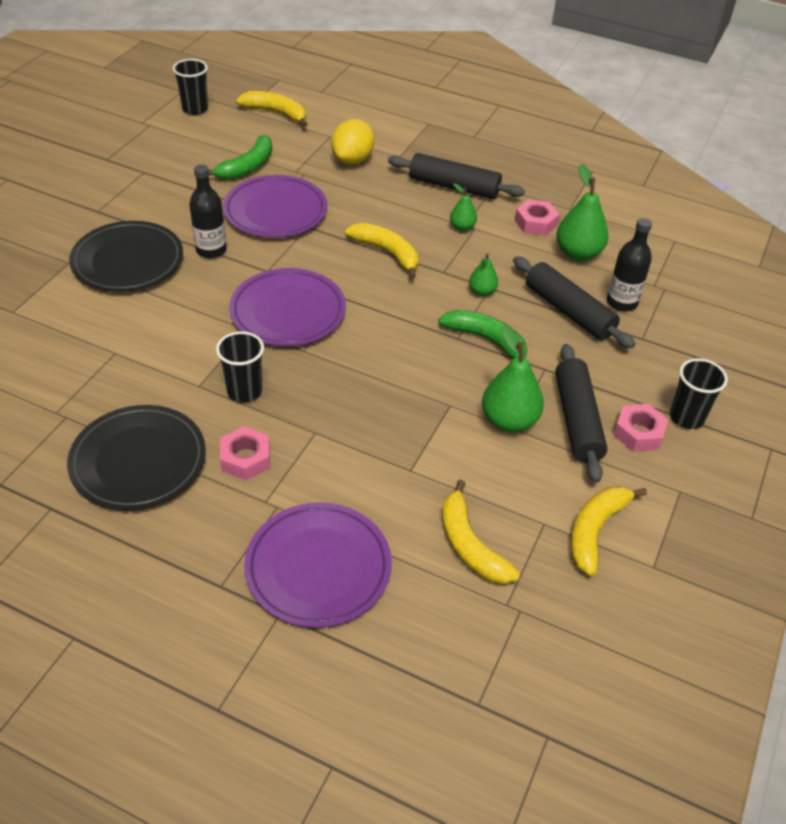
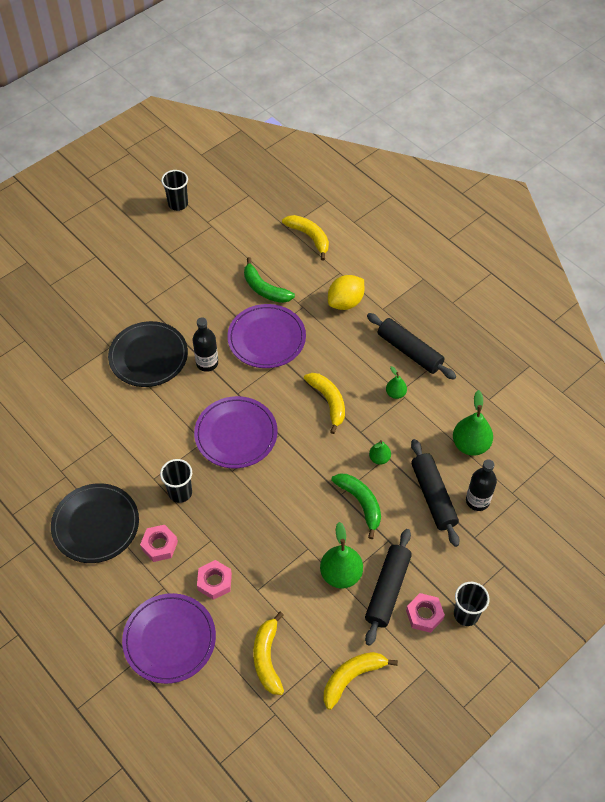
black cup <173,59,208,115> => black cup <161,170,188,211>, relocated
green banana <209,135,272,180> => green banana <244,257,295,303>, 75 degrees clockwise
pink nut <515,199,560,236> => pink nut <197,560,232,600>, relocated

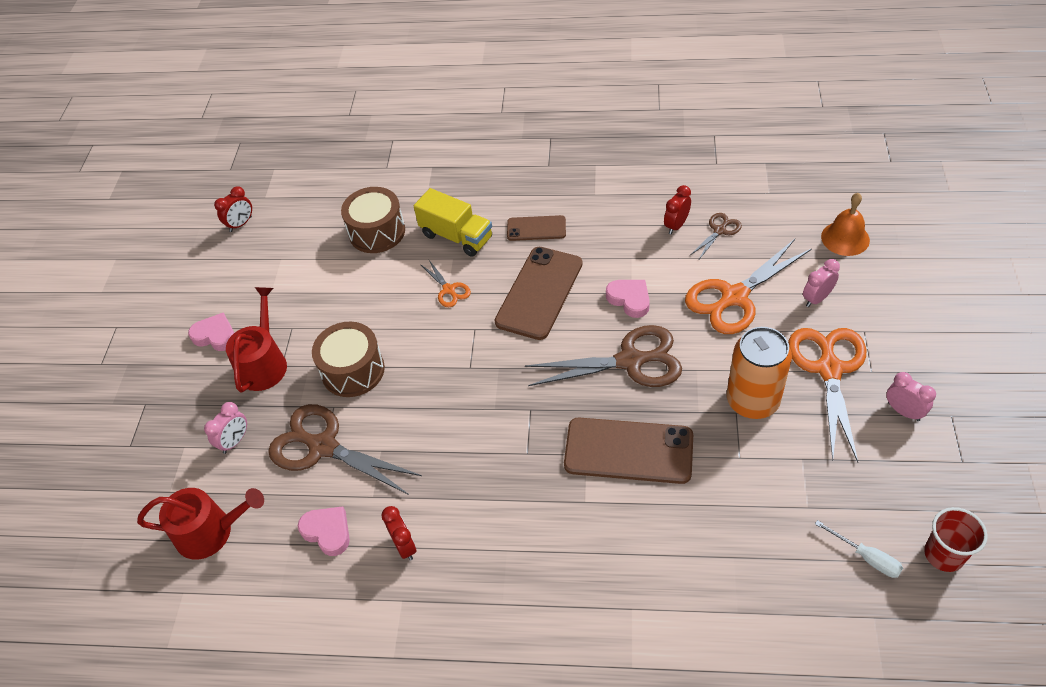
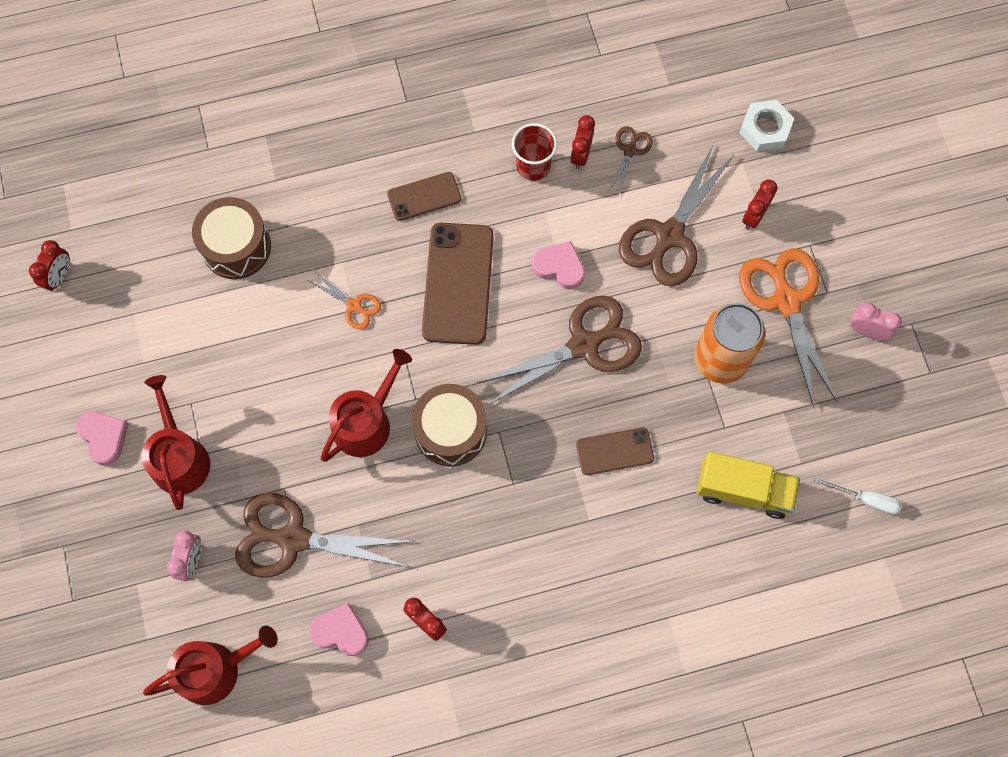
pink heart <188,312,234,351> => pink heart <76,411,129,466>, 60 degrees clockwise
brown drum <312,322,385,397> => brown drum <412,384,487,467>, relocated
yellow truck <414,188,492,257> => yellow truck <697,452,800,519>, relocated
brown phone <564,418,693,484> => brown phone <576,428,654,475>, x0.56
orange scissors <685,239,812,334> => brown scissors <619,144,735,287>
pink clock <803,259,840,307> => red clock <742,179,777,230>
orange bell <821,193,870,256> => white nut <739,100,794,151>
red cup <924,507,988,572> => red cup <512,123,557,181>, relocated
nothing => red watering can <321,349,412,462>

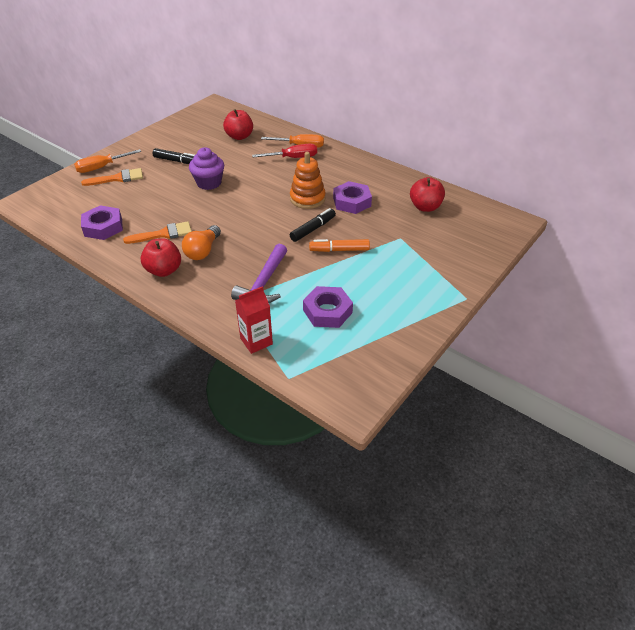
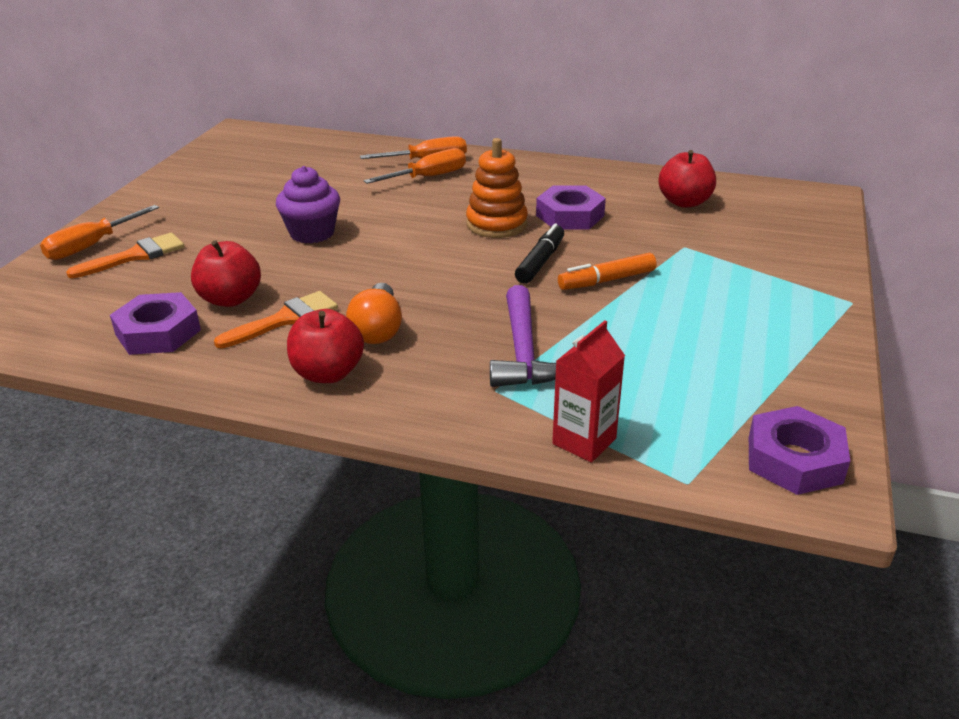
black marker <153,148,195,164> => nothing
red apple <223,109,253,140> => red apple <191,240,261,307>, relocated
red screwdriver <252,143,317,158> => orange screwdriver <363,148,466,184>
purple nut <303,286,353,328> => purple nut <749,406,850,495>, relocated

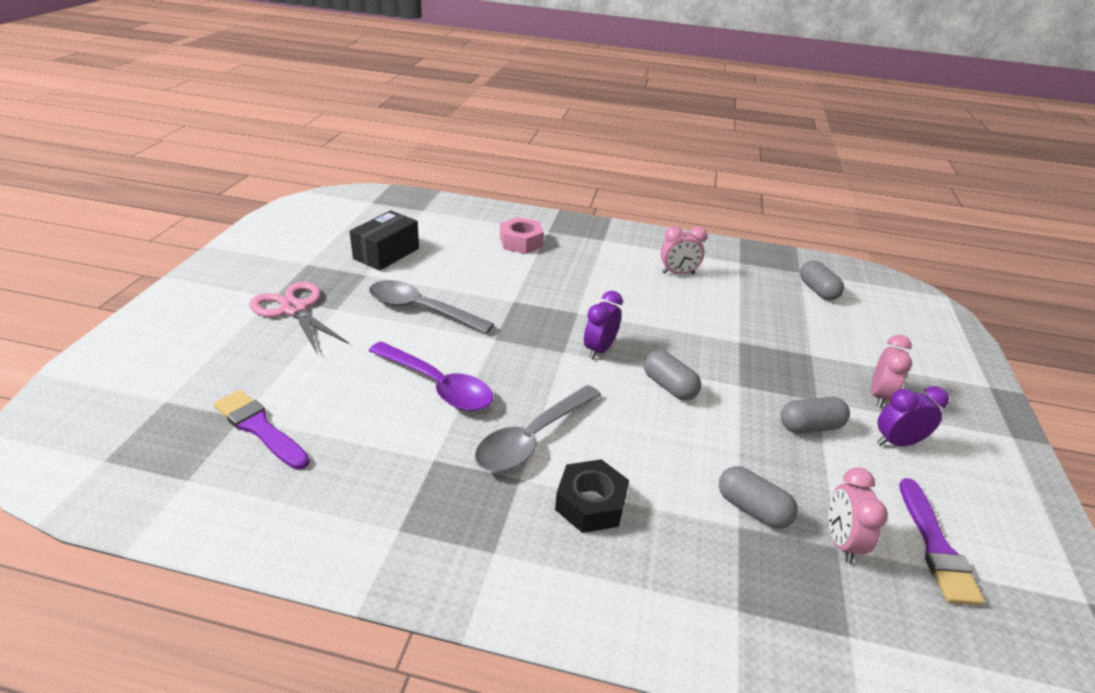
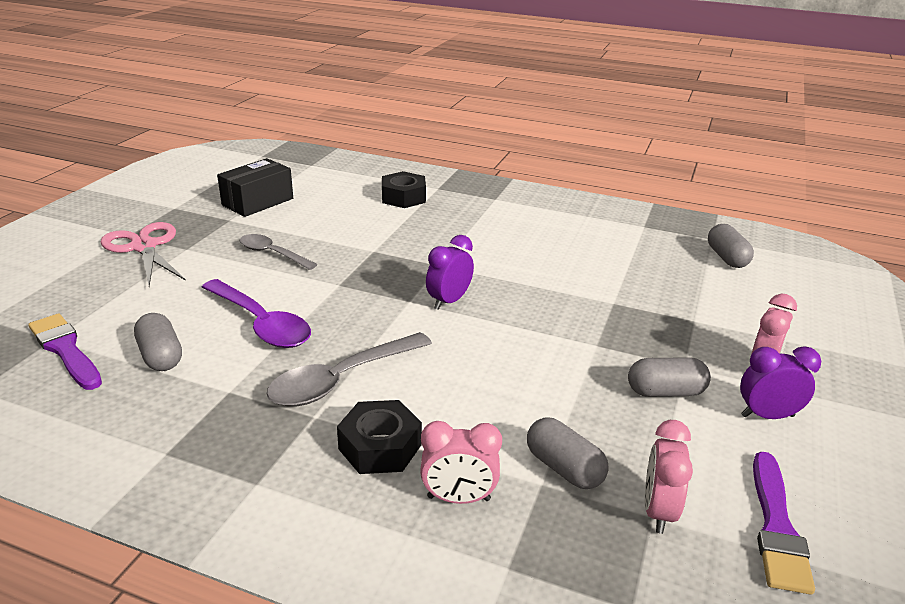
grey spoon <369,280,494,334> => grey spoon <239,234,317,270>, x0.65
pink nut <500,217,544,254> => black nut <382,171,426,208>
grey capsule <644,350,701,400> => grey capsule <134,313,182,371>, relocated
pink clock <661,226,707,274> => pink clock <420,421,502,504>, relocated

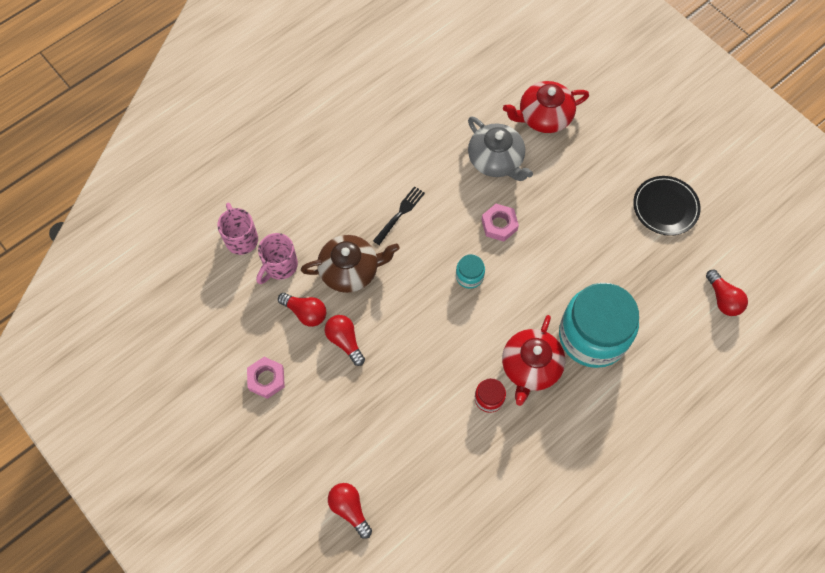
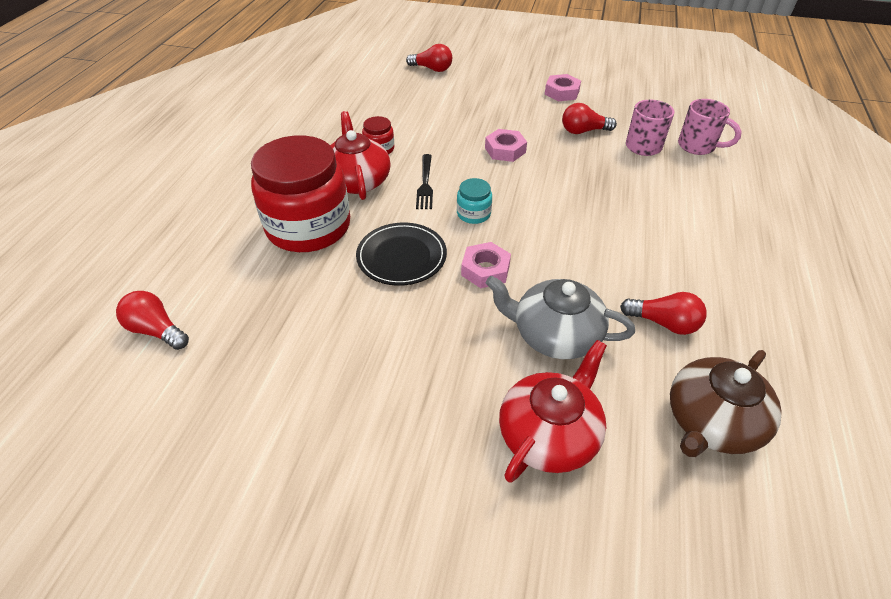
brown teapot <301,235,400,293> => brown teapot <670,350,782,457>, relocated
red light bulb <325,315,365,366> => red light bulb <620,292,707,335>, relocated
black fork <373,186,425,245> => black fork <416,154,433,209>, relocated
turquoise jar <559,283,639,368> => red jar <251,135,350,252>
black plate <633,176,701,236> => black plate <356,222,447,286>, relocated
nothing => pink nut <485,129,527,162>

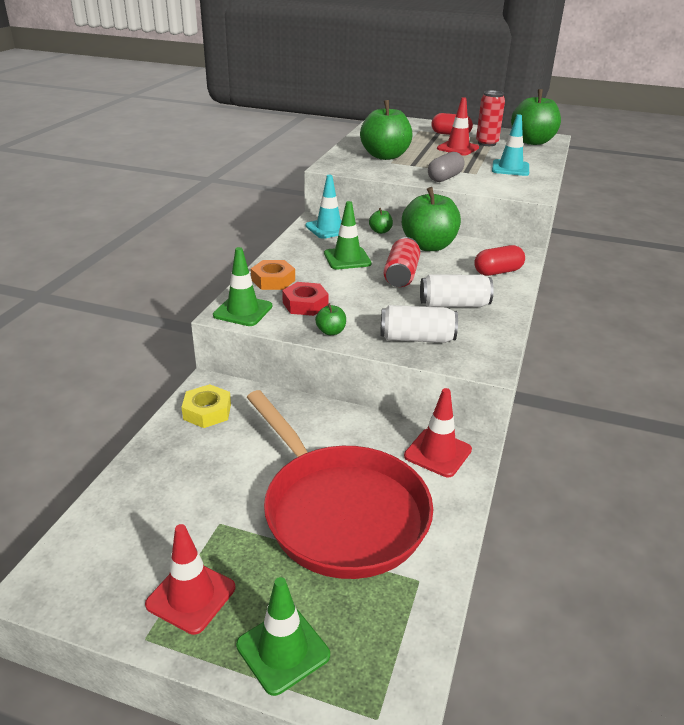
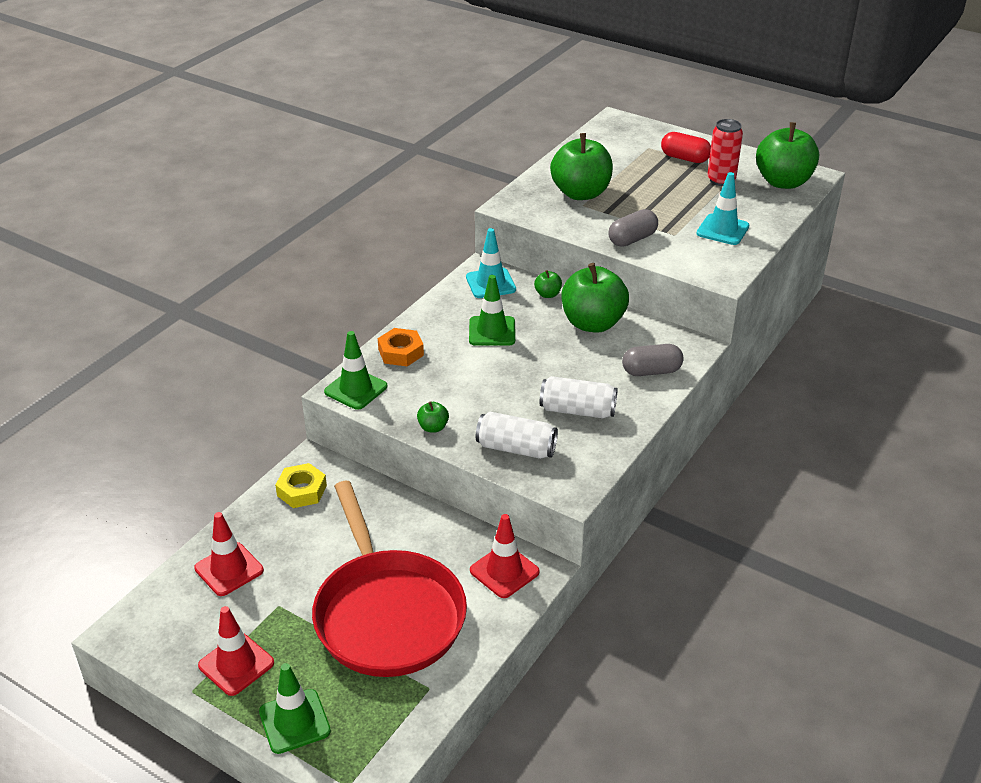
red nut <282,282,329,316> => nothing
red can <384,237,420,287> => nothing
red traffic cone <437,97,479,155> => red traffic cone <194,512,264,596>, relocated
red capsule <474,245,525,276> => grey capsule <622,344,684,376>

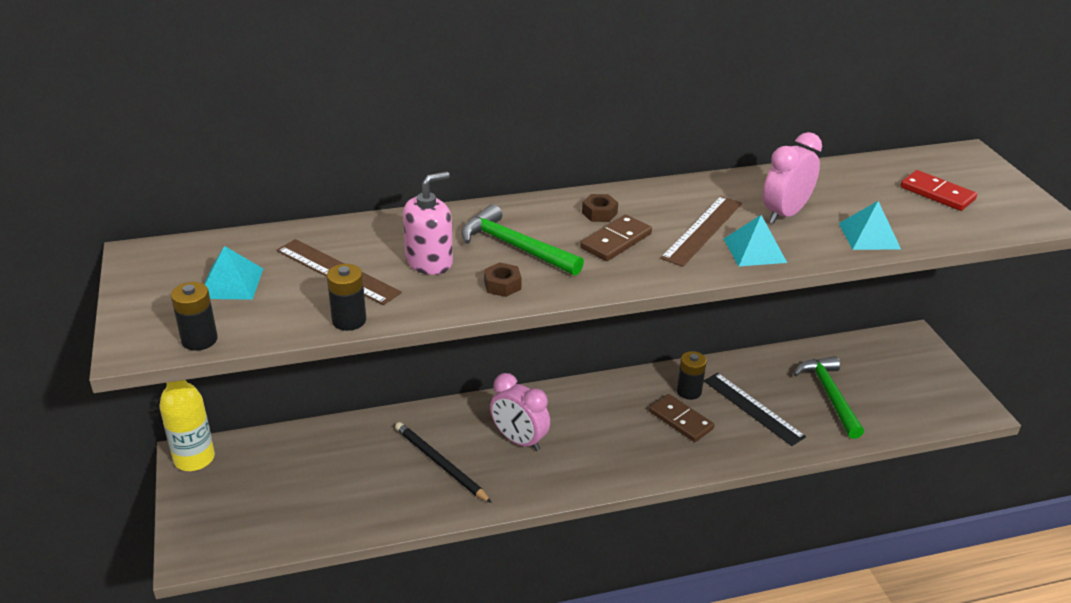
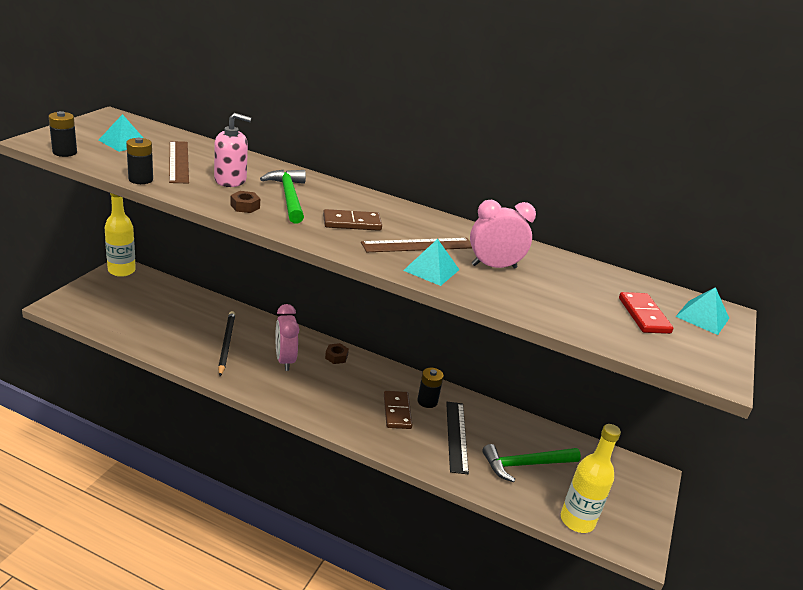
brown nut <582,194,618,222> => brown nut <325,343,349,364>, relocated
green hammer <794,356,864,439> => green hammer <482,444,581,482>, 135 degrees counterclockwise
turquoise pyramid <839,201,901,250> => turquoise pyramid <675,287,729,335>, relocated
nothing => yellow bottle <561,424,621,533>

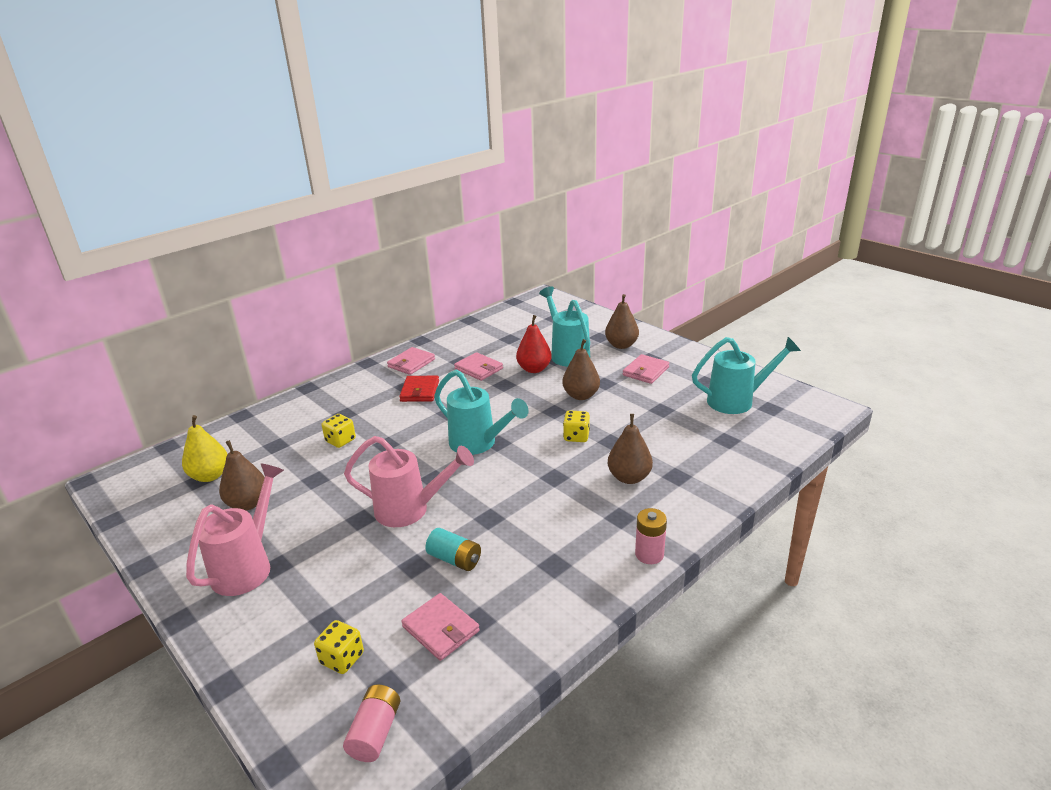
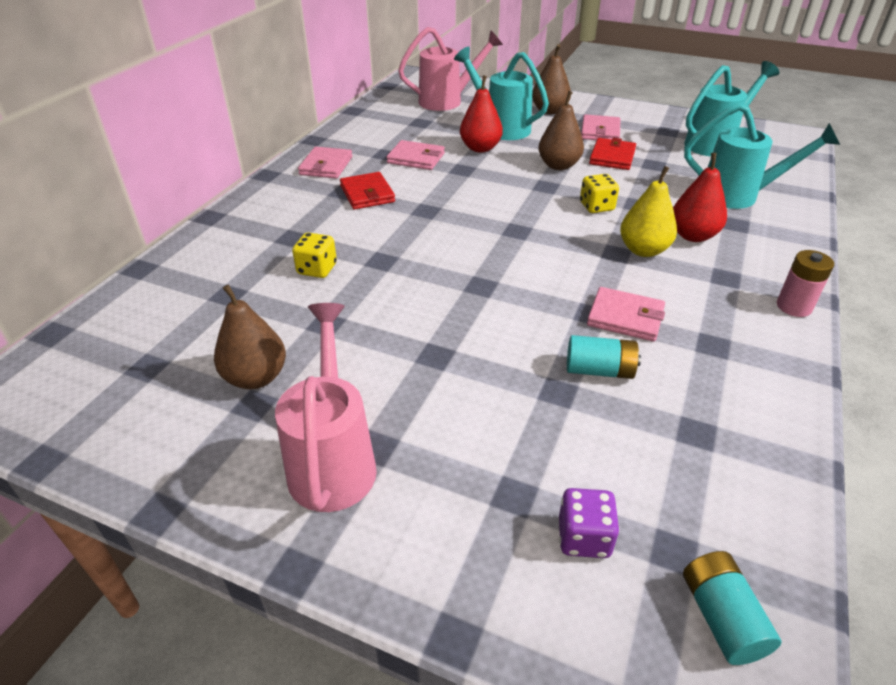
yellow pear <182,415,227,482> => yellow pear <620,166,677,257>, relocated
yellow dice <314,620,364,674> => purple dice <559,488,620,558>
pink battery <343,685,400,762> => turquoise battery <683,551,782,665>
pink watering can <344,436,474,527> => pink watering can <398,27,503,111>, relocated
pink wallet <401,593,480,661> => pink wallet <587,287,665,342>, relocated
turquoise watering can <434,369,528,455> => turquoise watering can <684,103,840,209>, relocated
brown pear <608,414,653,484> => red pear <673,153,727,242>
nothing => red wallet <589,138,636,170>

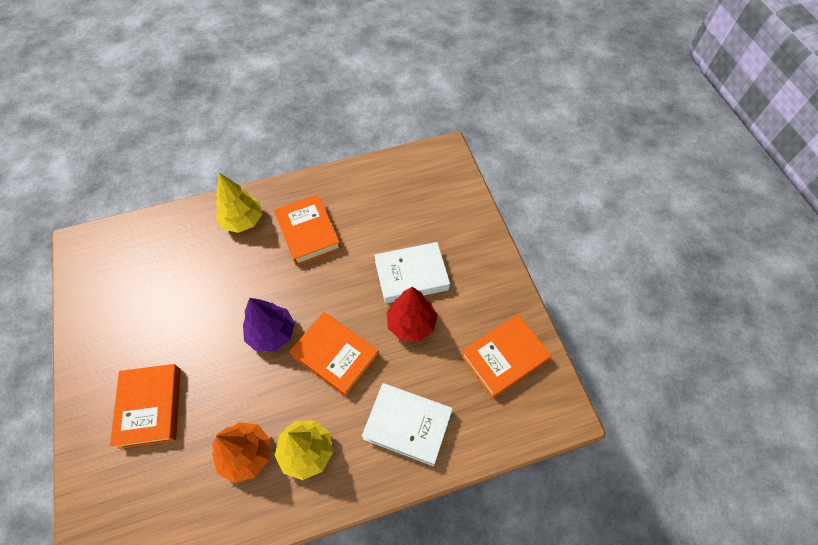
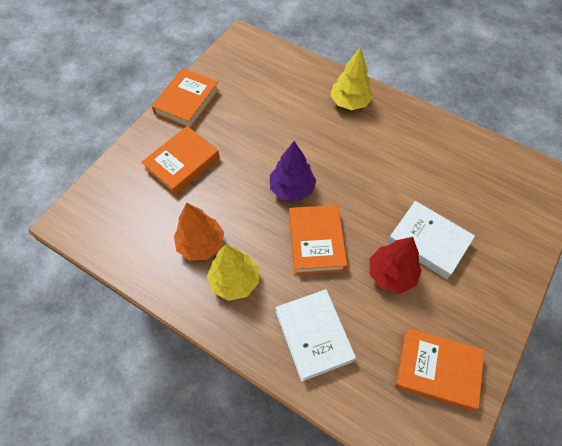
orange book <274,194,341,266> => orange book <152,68,219,129>, relocated

